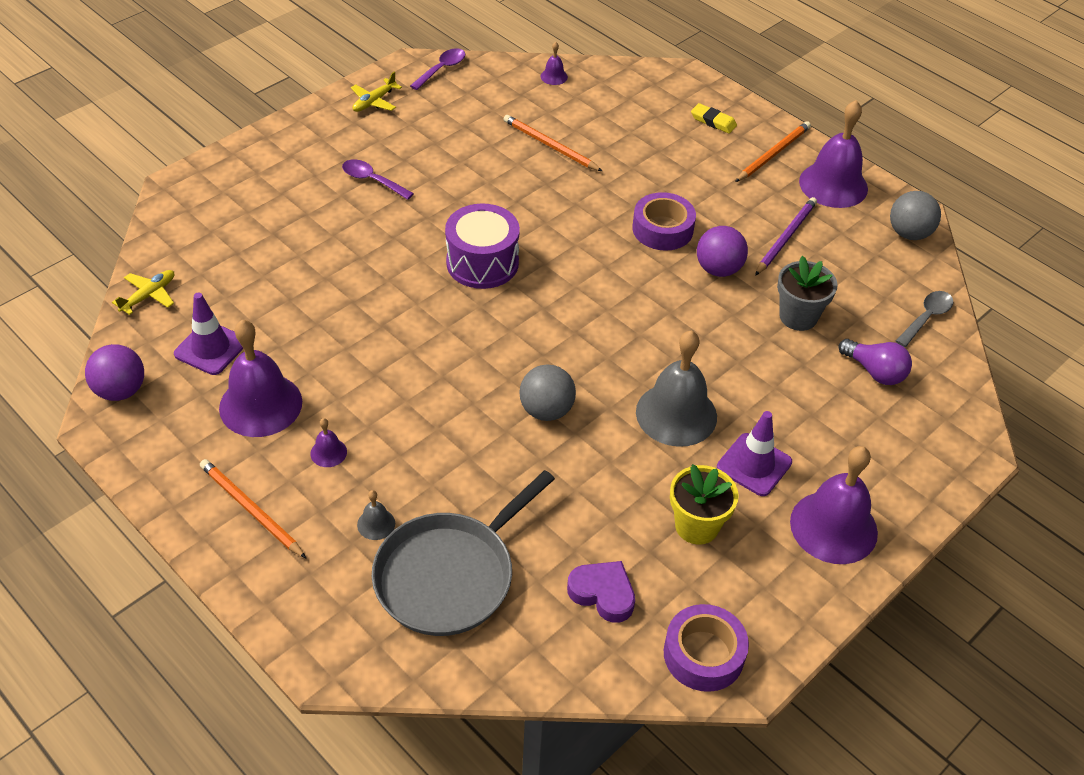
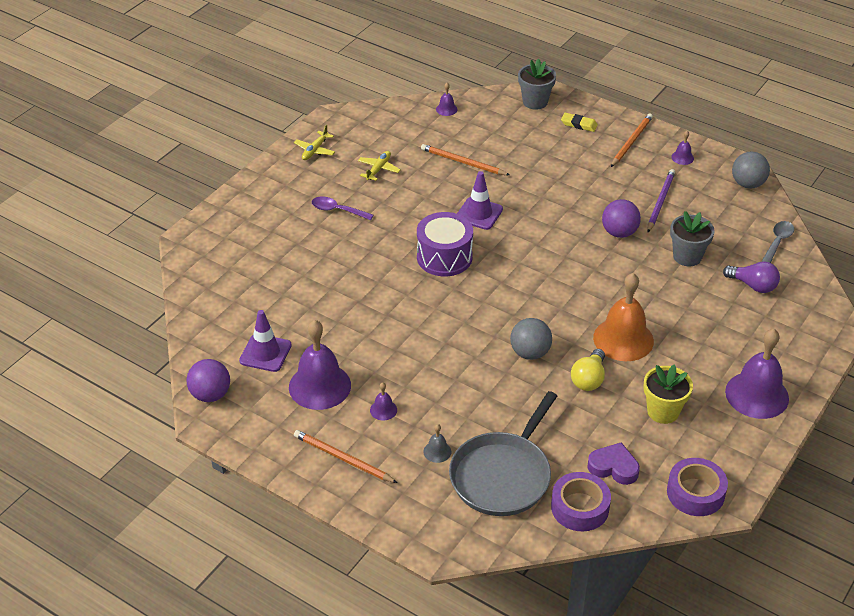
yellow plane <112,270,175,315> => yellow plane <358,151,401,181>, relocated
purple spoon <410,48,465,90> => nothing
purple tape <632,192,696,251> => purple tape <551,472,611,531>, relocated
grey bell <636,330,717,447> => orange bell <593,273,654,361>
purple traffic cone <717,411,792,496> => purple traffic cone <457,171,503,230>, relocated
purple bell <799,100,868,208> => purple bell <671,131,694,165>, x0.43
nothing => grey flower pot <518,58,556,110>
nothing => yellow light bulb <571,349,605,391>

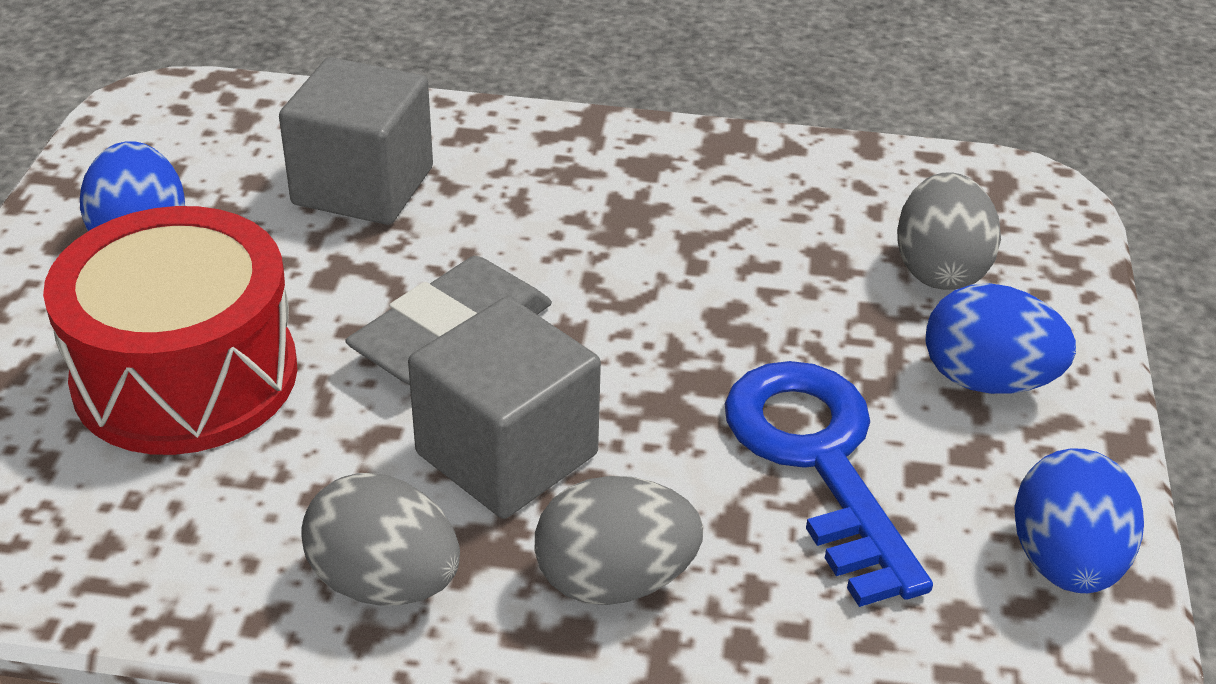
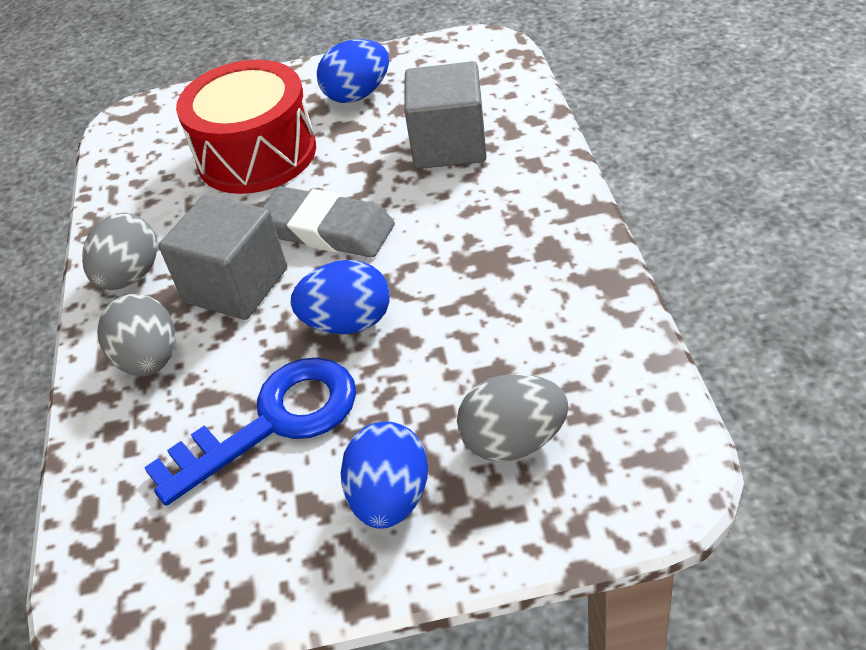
blue egg <1014,448,1144,593> => blue egg <290,260,390,334>, relocated

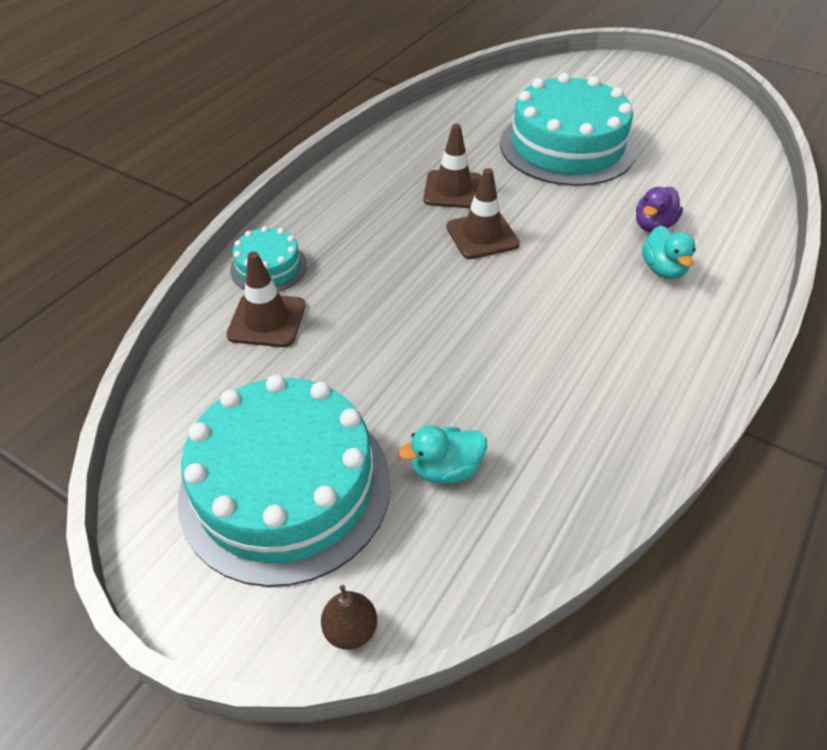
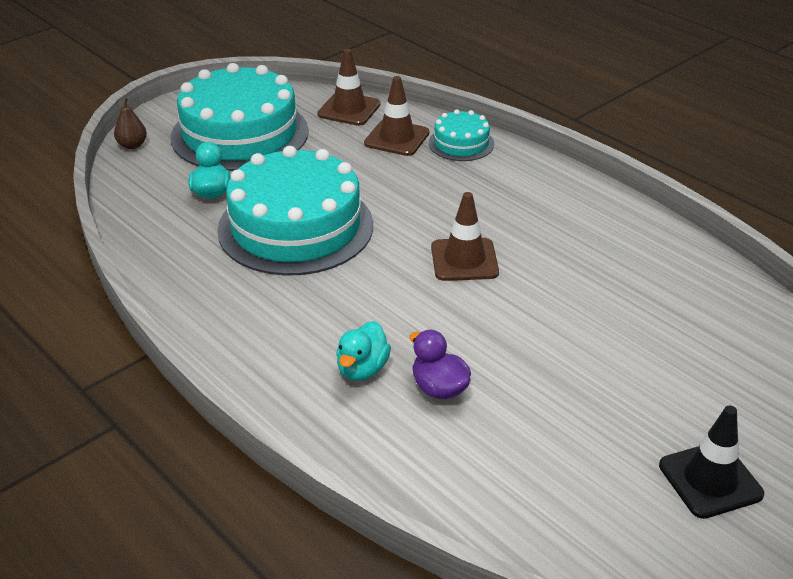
brown traffic cone <423,124,482,208> => brown traffic cone <317,49,381,126>, relocated
turquoise cake <500,73,636,186> => turquoise cake <217,146,373,275>, relocated
turquoise duck <642,225,696,279> => turquoise duck <336,321,391,381>, 75 degrees counterclockwise
nothing => black traffic cone <659,406,764,519>

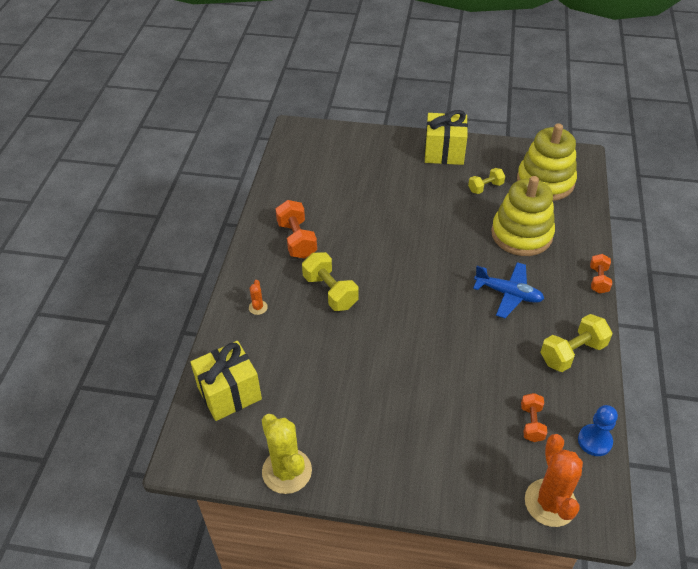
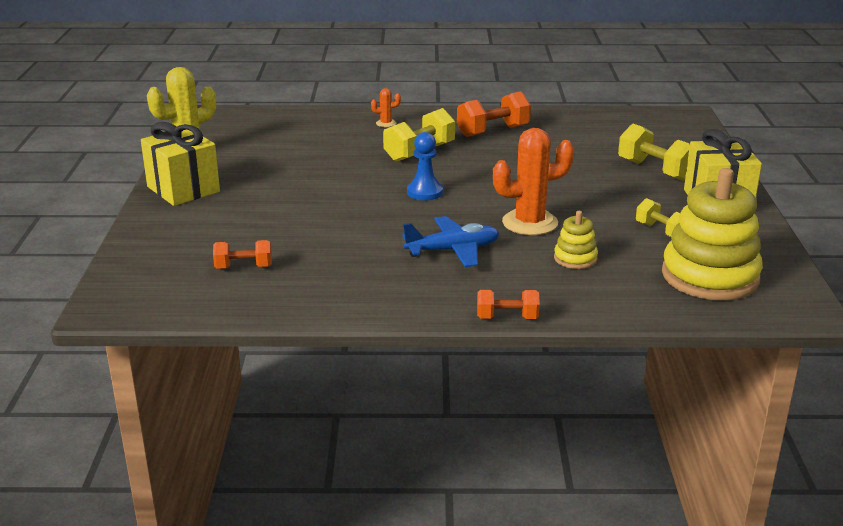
yellow gift <190,341,262,421> => yellow gift <141,122,220,206>, relocated
blue plane <473,262,544,318> => blue plane <402,216,499,267>, 120 degrees counterclockwise
yellow stacking toy <491,176,555,256> => yellow stacking toy <554,211,598,269>, x0.47
orange cactus <525,434,583,527> => orange cactus <493,128,574,235>, relocated
yellow dumbbell <540,314,612,372> => yellow dumbbell <618,124,690,181>, relocated
blue pawn <578,405,618,456> => blue pawn <407,132,443,200>, relocated

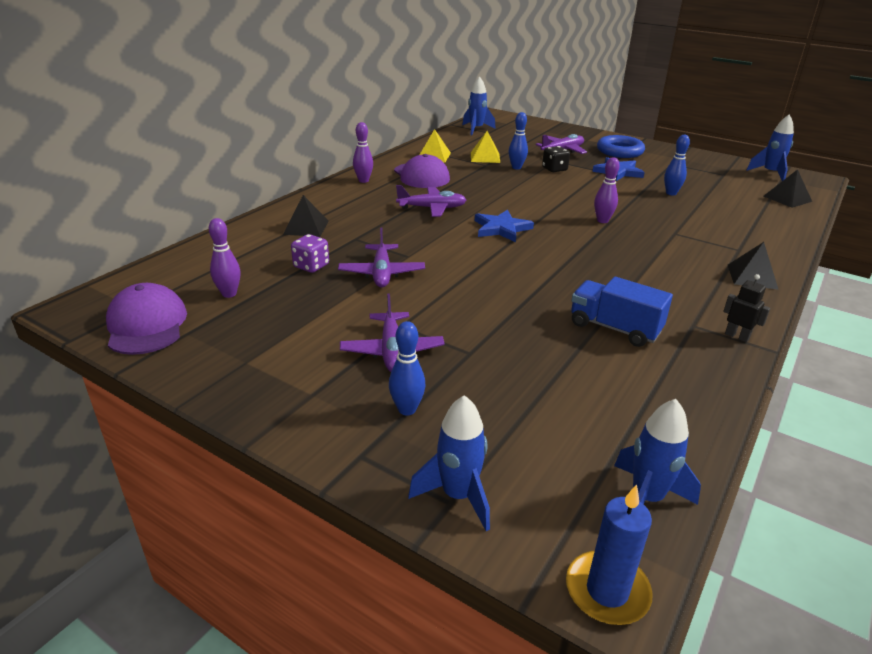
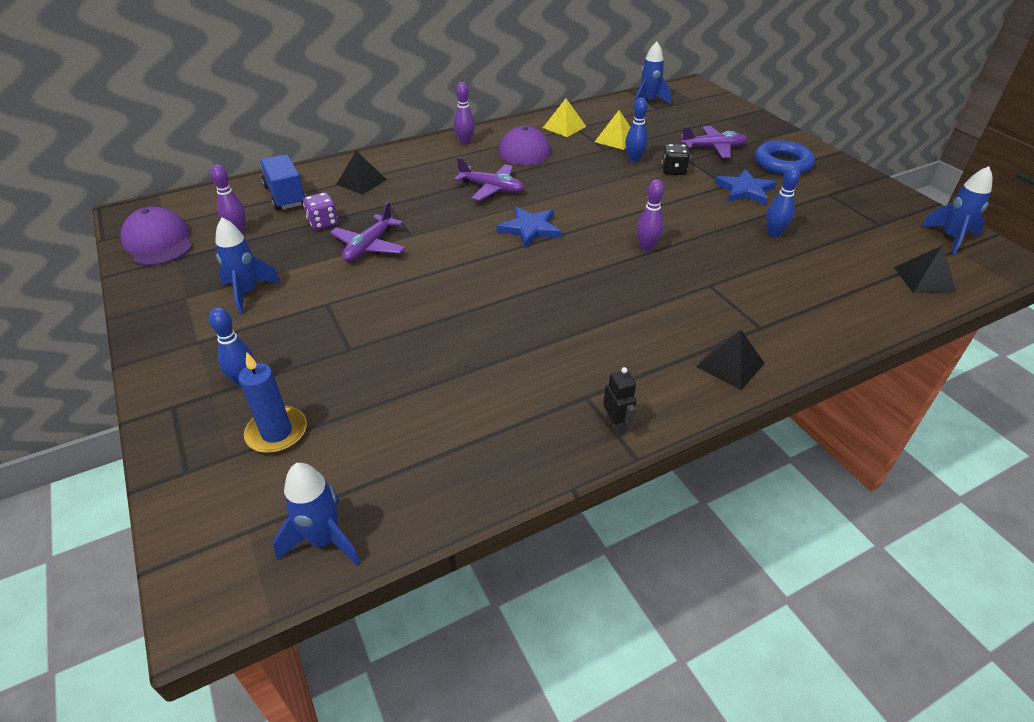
purple cap <106,283,187,355> => purple cap <120,207,193,266>, 45 degrees counterclockwise
purple plane <340,294,445,372> => nothing
blue rocket <408,395,490,531> => blue rocket <215,217,281,314>, relocated
blue candle <566,484,653,625> => blue candle <238,352,307,453>, relocated
blue truck <571,277,673,347> => blue truck <259,154,306,210>, relocated

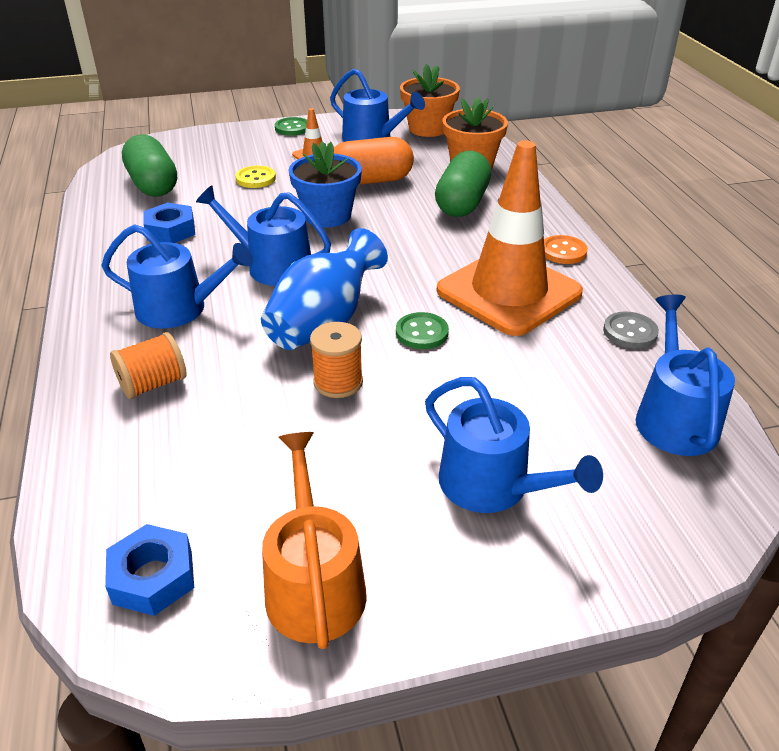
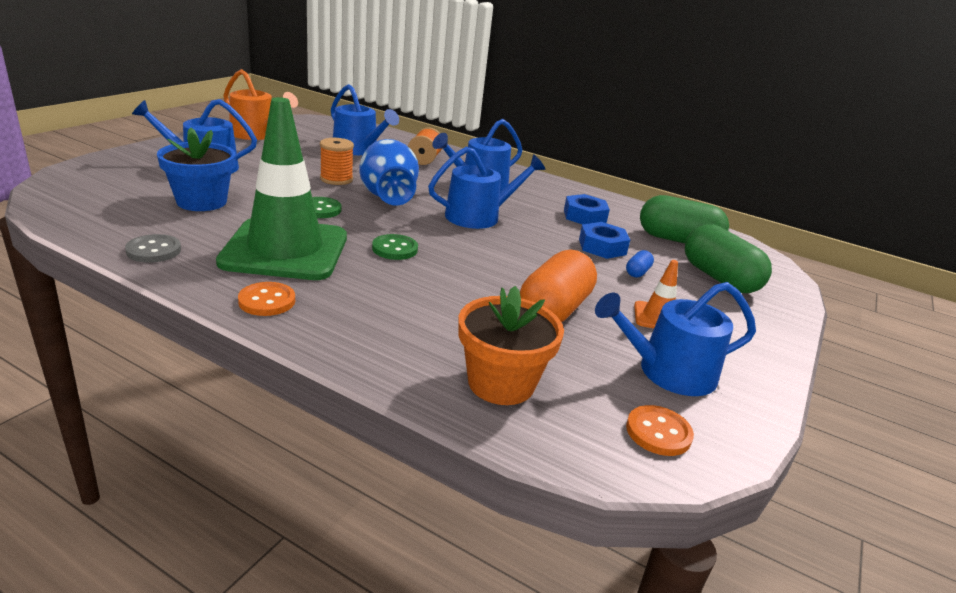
blue nut <105,524,194,616> => blue nut <579,222,630,259>, relocated
yellow button <235,166,276,188> => blue capsule <626,250,654,278>
green button <275,117,307,136> => green button <372,234,418,260>, relocated
blue flower pot <288,141,362,227> => blue flower pot <157,128,236,211>, relocated
orange flower pot <400,64,460,137> => orange button <626,405,694,456>
green capsule <435,151,491,217> => green capsule <685,224,772,293>, relocated
orange traffic cone <437,140,583,336> => green traffic cone <216,97,347,280>
blue watering can <636,294,735,456> => blue watering can <331,84,399,155>, relocated

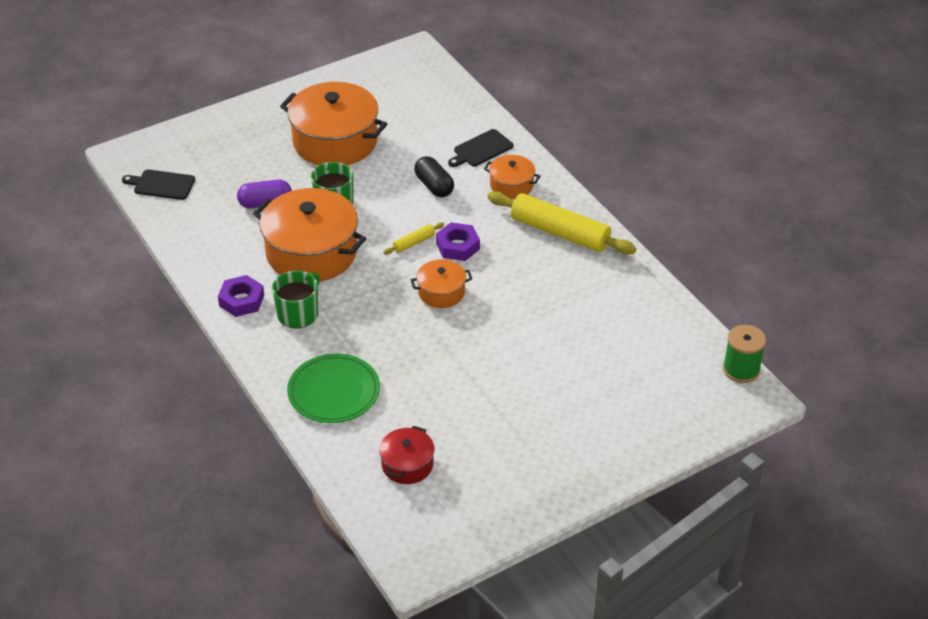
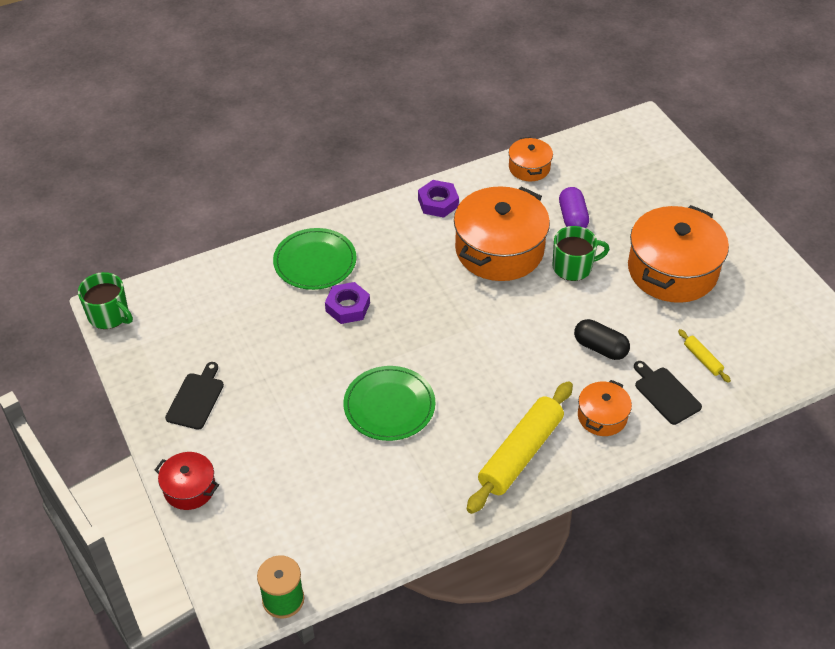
black cutting board <122,169,195,200> => black cutting board <165,362,224,430>, relocated
green mug <272,271,320,329> => green mug <78,272,133,329>, relocated
red pot <379,426,435,484> => red pot <155,452,219,510>, relocated
yellow rolling pin <383,222,444,254> => yellow rolling pin <678,329,731,383>, relocated
orange pot <411,259,472,308> => orange pot <509,137,553,181>, relocated
black capsule <414,156,454,197> => black capsule <574,319,630,360>, 60 degrees clockwise
purple nut <436,222,480,261> => purple nut <325,282,370,324>, relocated
nothing => green plate <344,366,435,441>

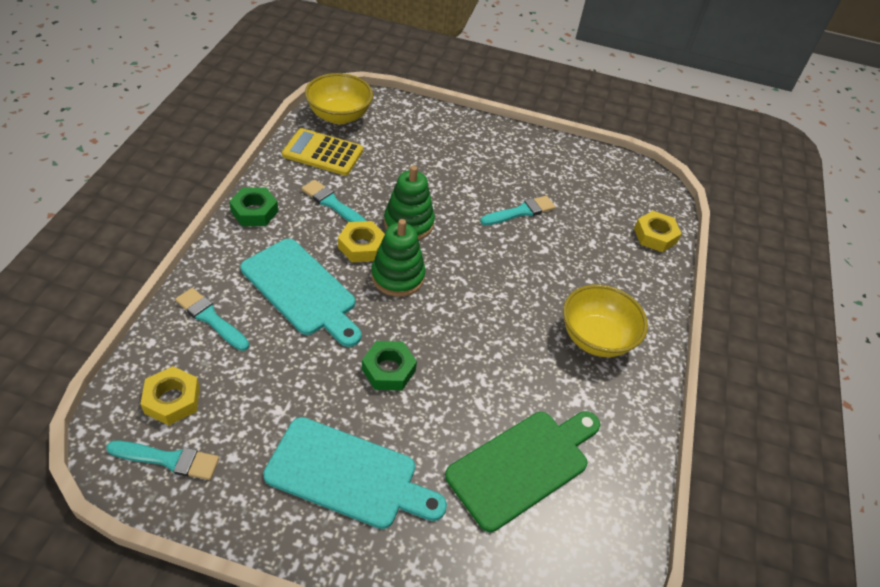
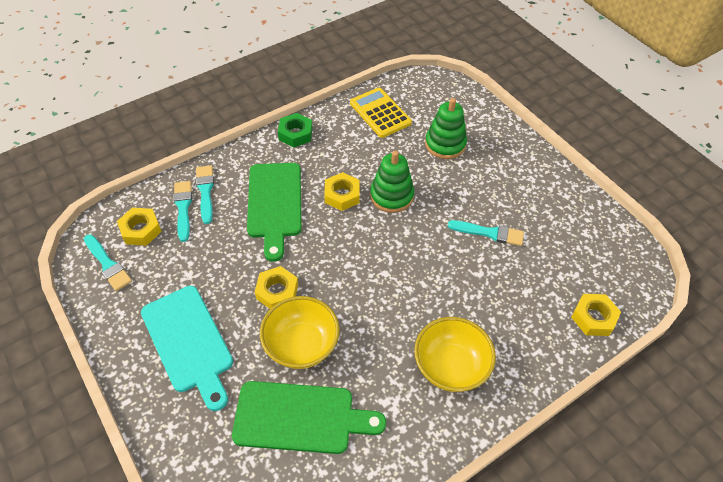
turquoise cutting board <241,239,361,347> => green cutting board <247,163,302,262>
turquoise brush <302,180,367,222> => turquoise brush <173,181,192,242>, relocated
yellow bowl <305,73,373,124> => yellow bowl <260,296,340,369>, relocated
green nut <362,341,417,390> => yellow nut <255,266,298,309>
green stacking toy <371,219,425,297> => green stacking toy <425,98,467,159>, relocated

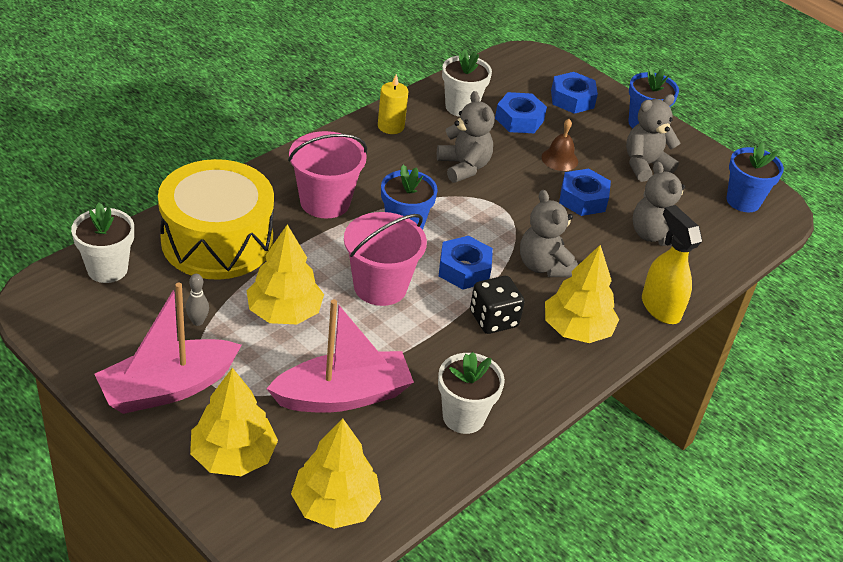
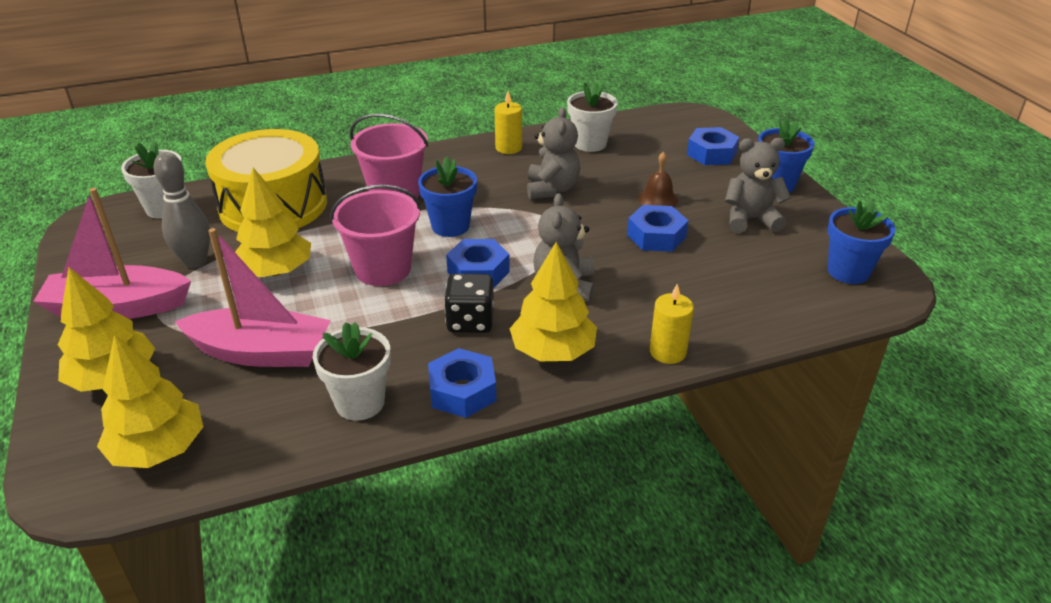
grey bowling pin <186,274,209,326> => grey bowling pin <153,152,210,268>, x1.94
blue nut <495,92,547,133> => blue nut <428,348,496,418>, relocated
grey teddy bear <633,161,685,246> => nothing
yellow spray bottle <642,205,702,324> => yellow candle <650,284,694,364>

